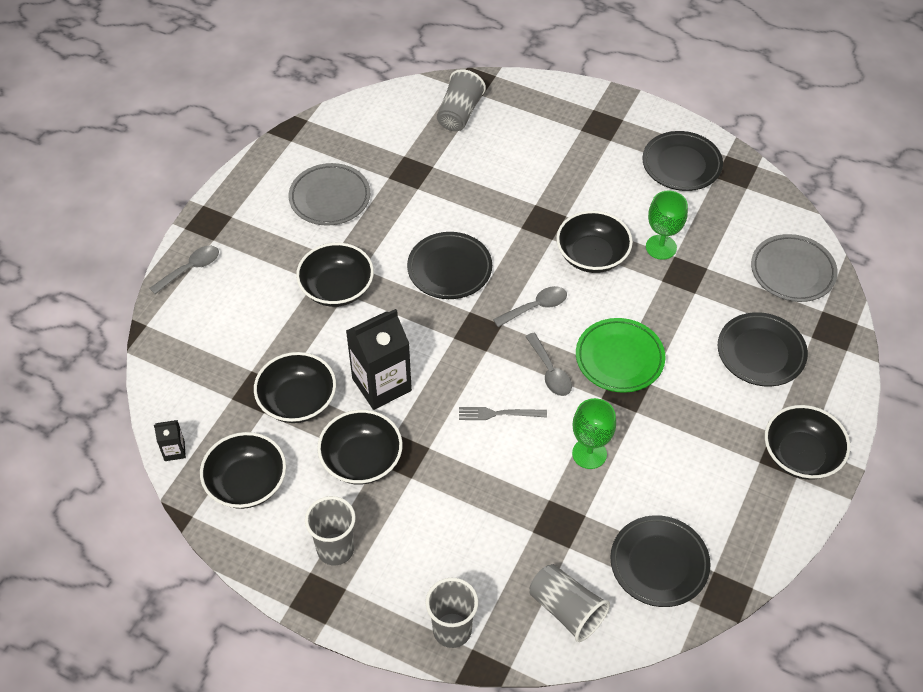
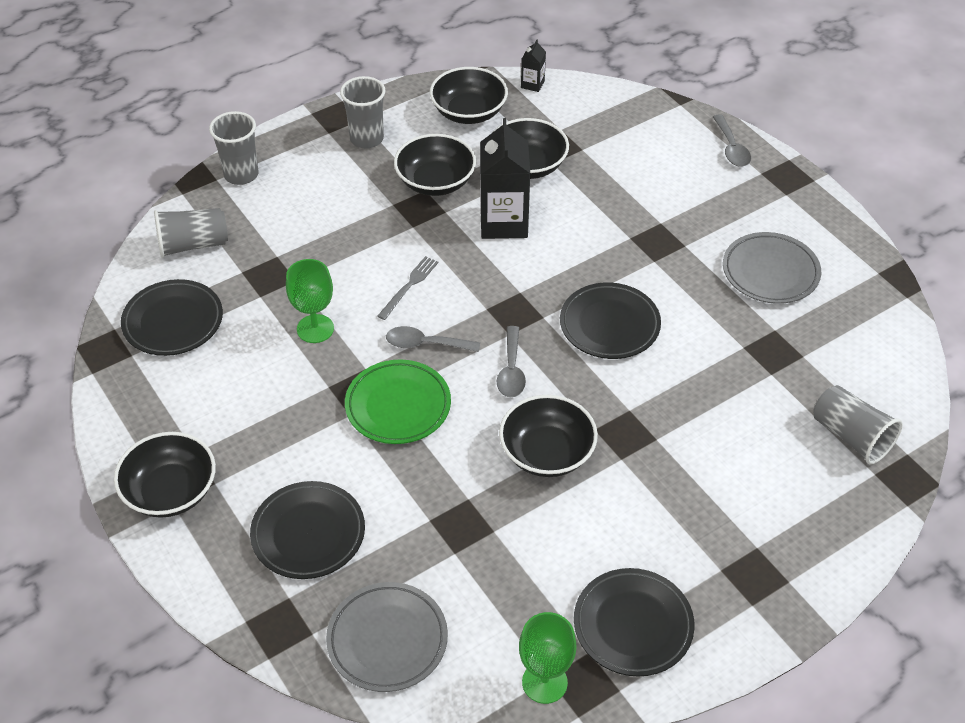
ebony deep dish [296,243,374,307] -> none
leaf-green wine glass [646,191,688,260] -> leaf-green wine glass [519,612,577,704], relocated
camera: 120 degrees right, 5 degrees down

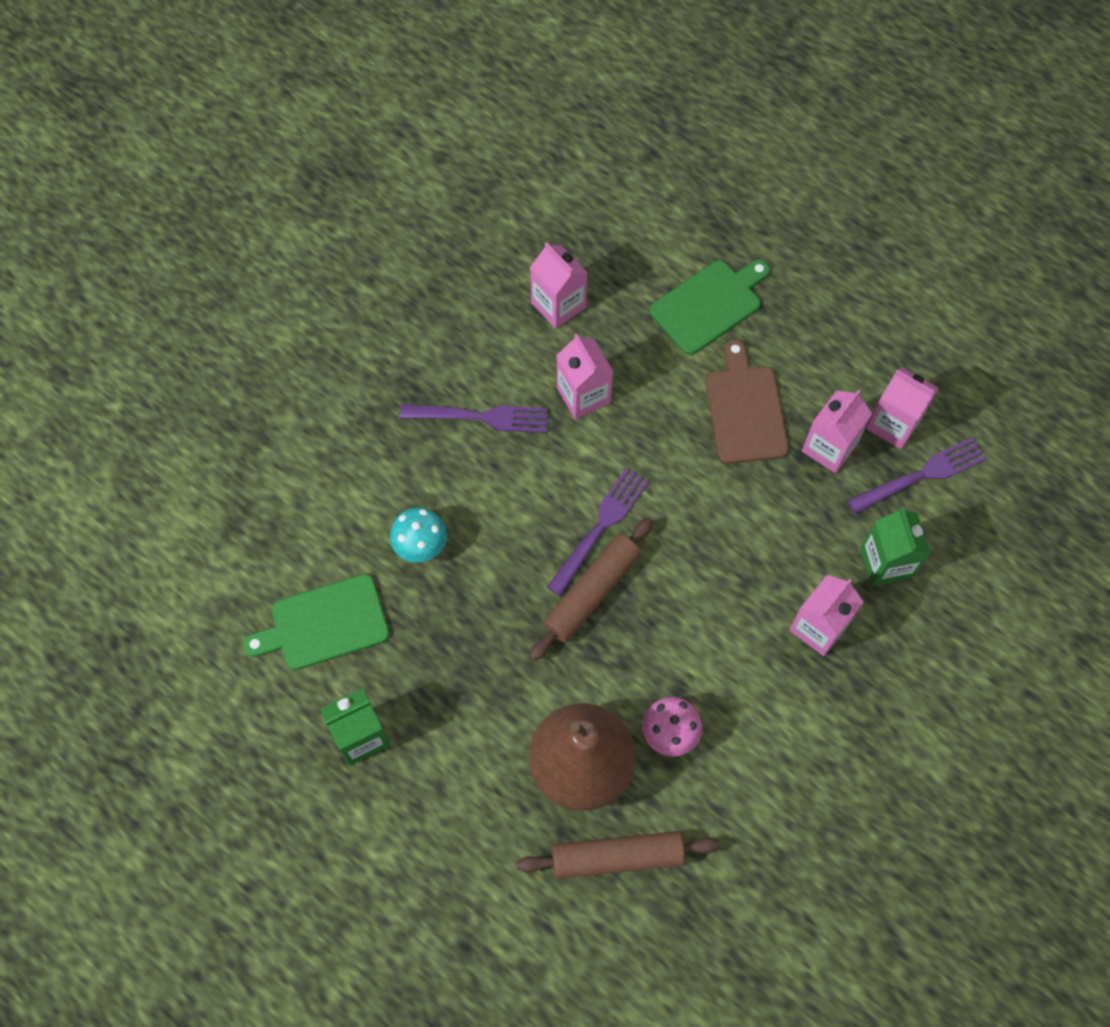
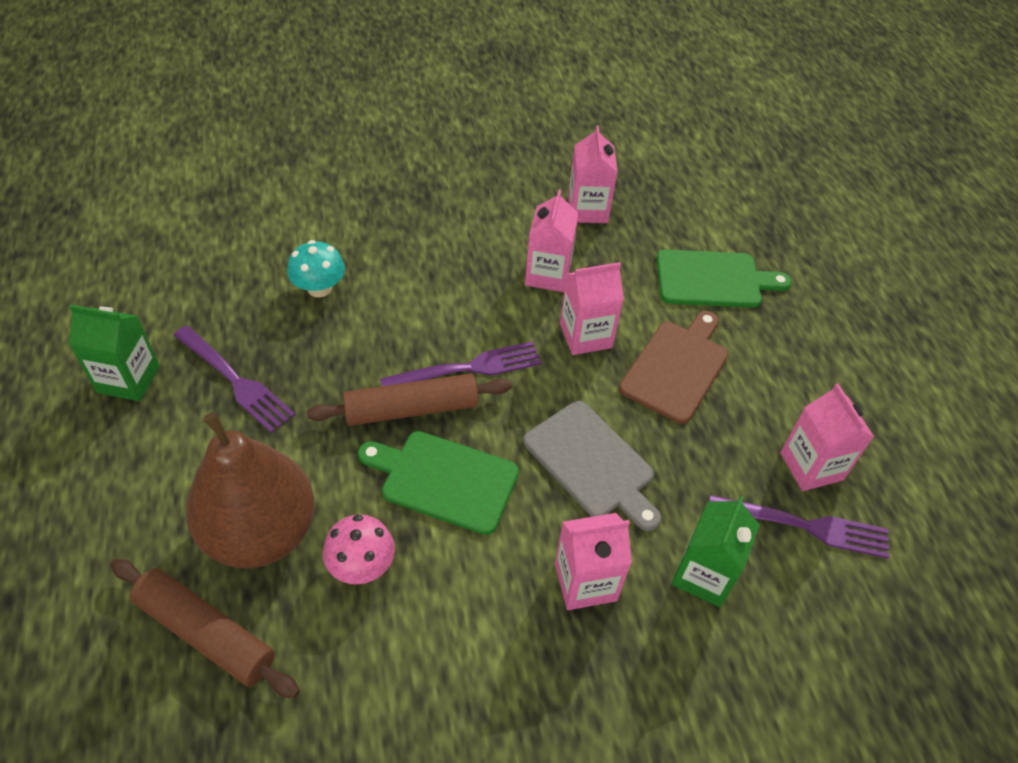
leaf-green chopping board [243,574,390,670] -> leaf-green chopping board [358,431,519,535], relocated
purple table fork [400,404,549,433] -> purple table fork [173,326,295,433], relocated
rosy milk carton [802,390,872,473] -> rosy milk carton [560,262,624,355], relocated
none -> gray chopping board [523,401,661,531]
camera: 35 degrees right, 15 degrees down

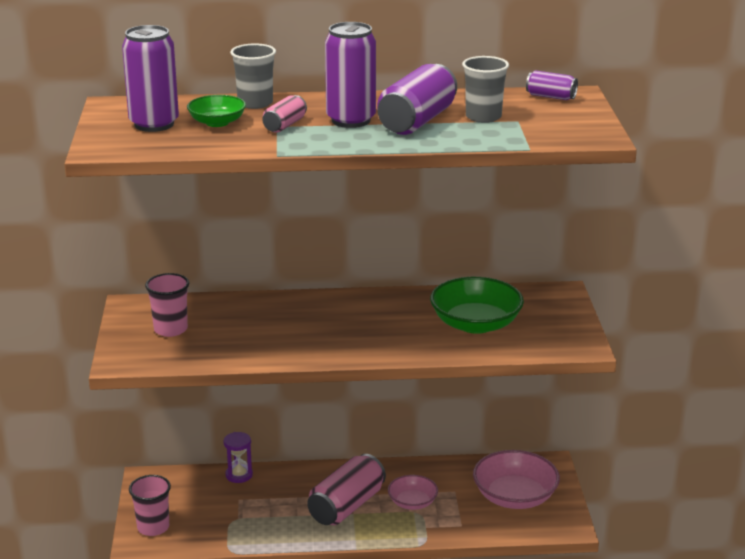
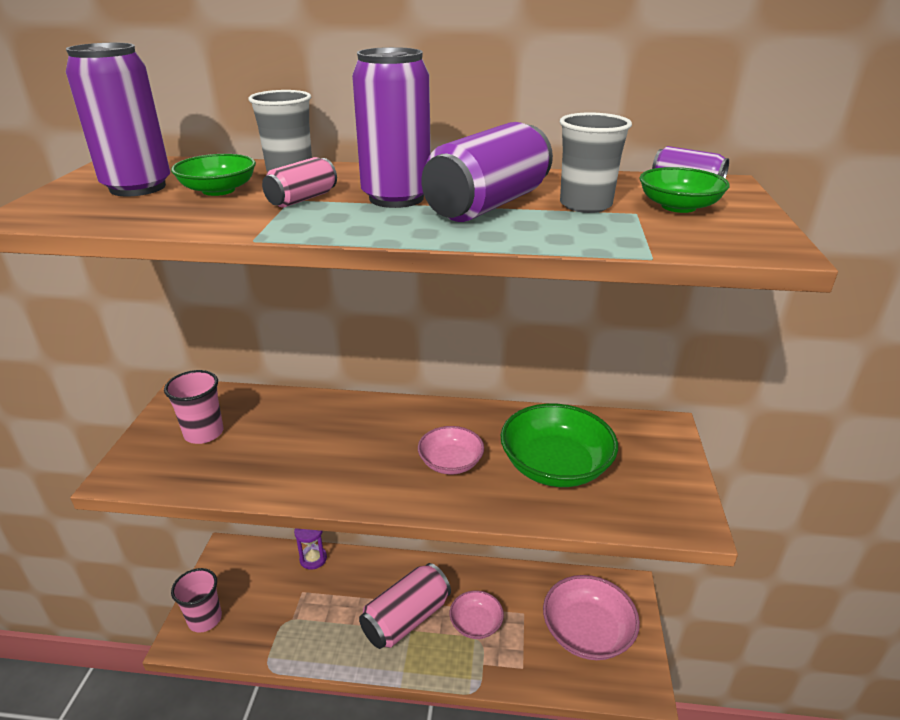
none -> rosy deep dish [418,426,484,475]
none -> leaf-green deep dish [640,167,730,213]
camera: 10 degrees right, 5 degrees up

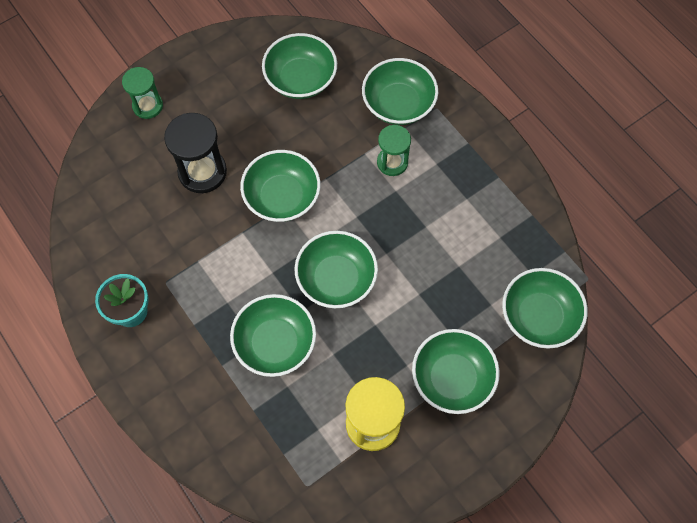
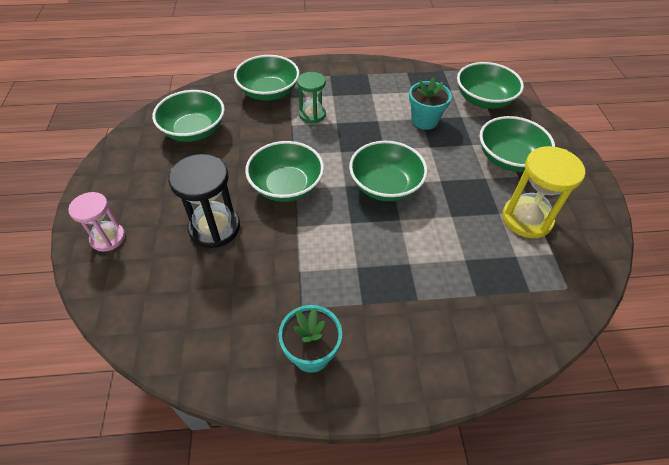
leaf-green sand timer [122,67,163,119] -> rosy sand timer [68,192,125,252]
leaf-green deep dish [230,294,316,377] -> none
none -> aqua potted plant [409,77,452,130]
camera: 60 degrees left, 15 degrees down

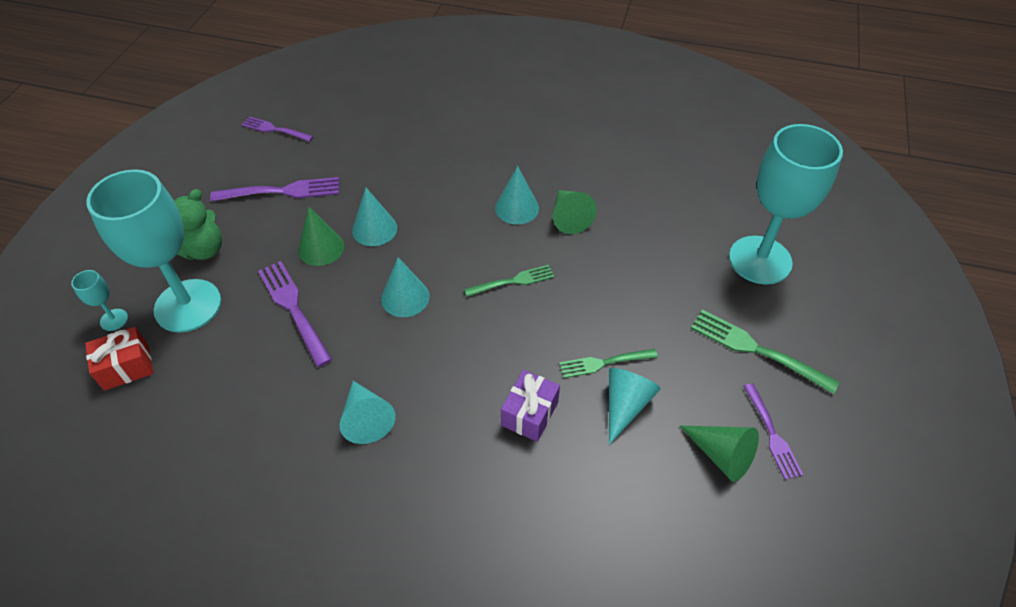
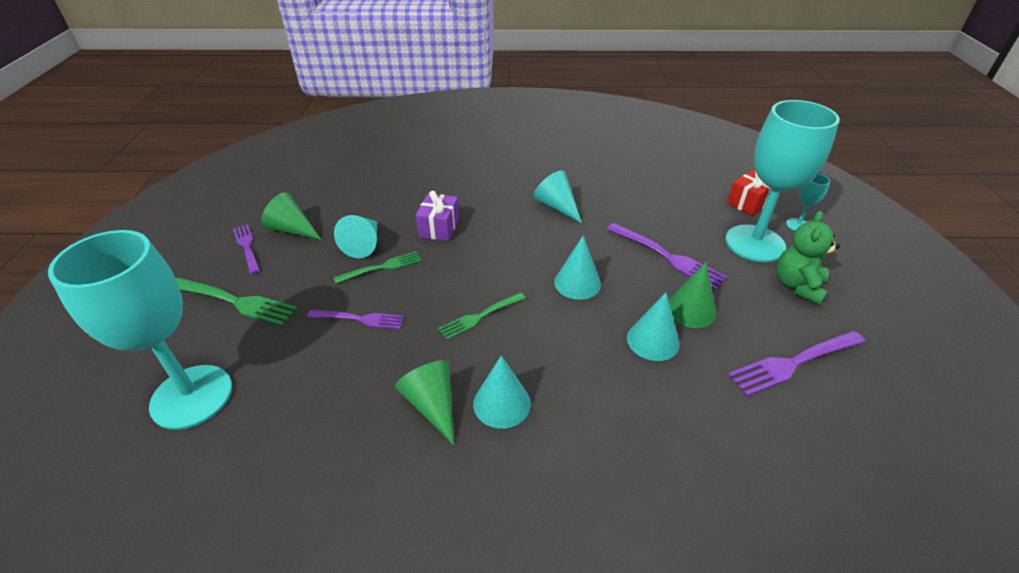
purple table fork [242,117,314,142] -> purple table fork [307,310,404,329], relocated
camera: 165 degrees right, 10 degrees down

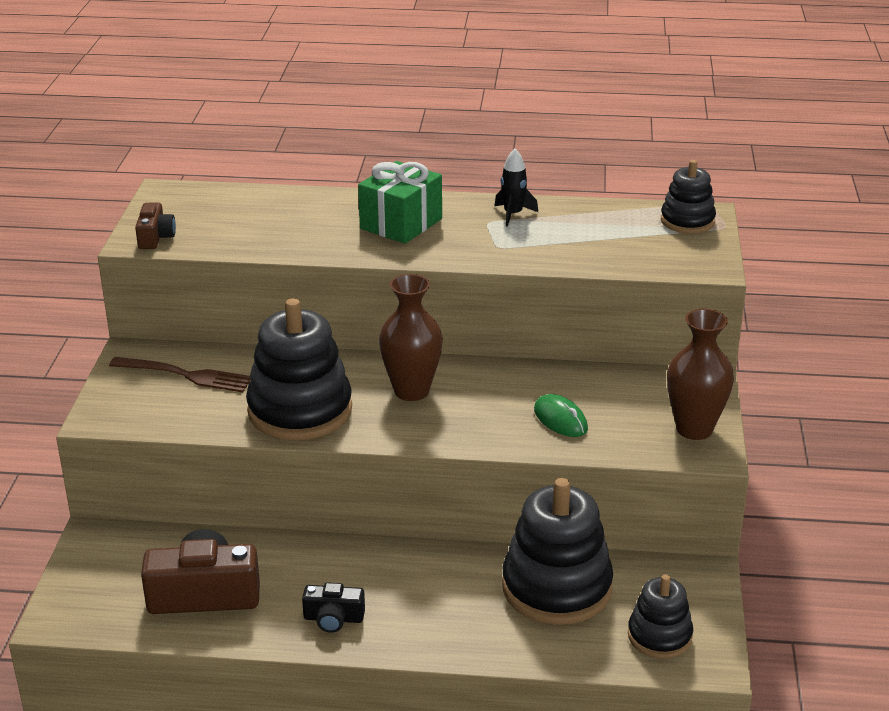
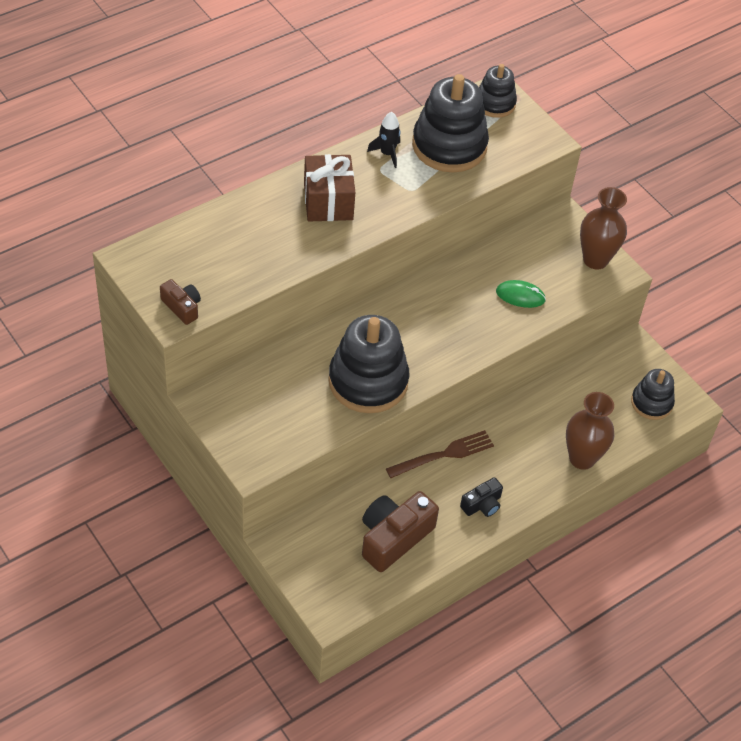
brown table fork [109,357,250,393] -> brown table fork [386,430,494,478], relocated
leaf-green present [358,161,442,244] -> brown present [304,154,355,222]
brown tall vase [379,274,443,401] -> brown tall vase [566,392,614,470], relocated
ebony stacking toy [502,478,613,625] -> ebony stacking toy [412,74,489,172], relocated
camera: 45 degrees left, 20 degrees up

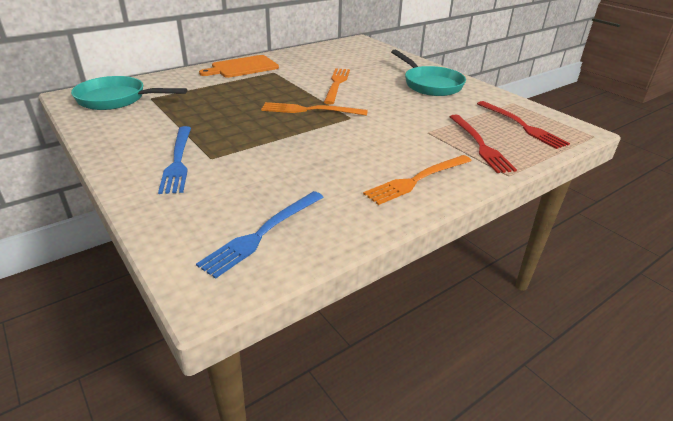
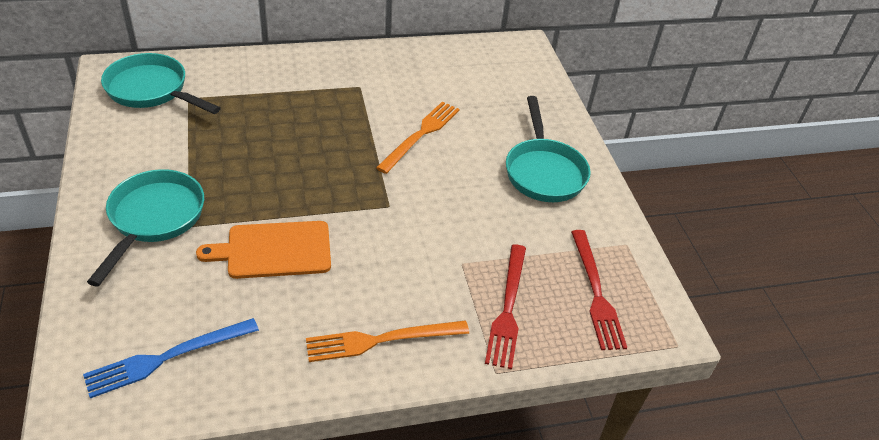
cobalt table fork [158,126,191,194] -> aqua frying pan [87,169,204,287]
bright orange chopping board [199,55,279,78] -> bright orange chopping board [196,221,331,279], relocated
bright orange table fork [261,102,368,116] -> none
camera: 20 degrees right, 10 degrees up

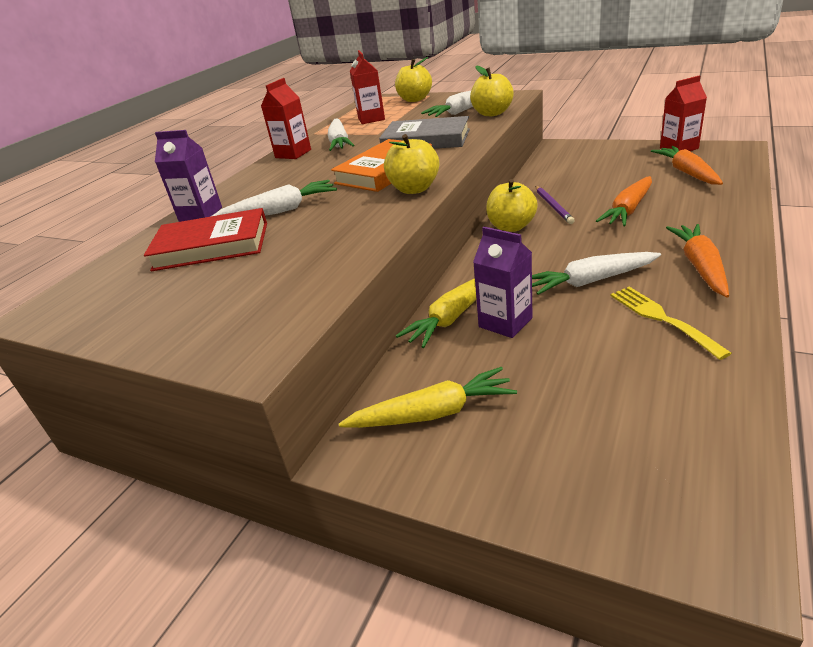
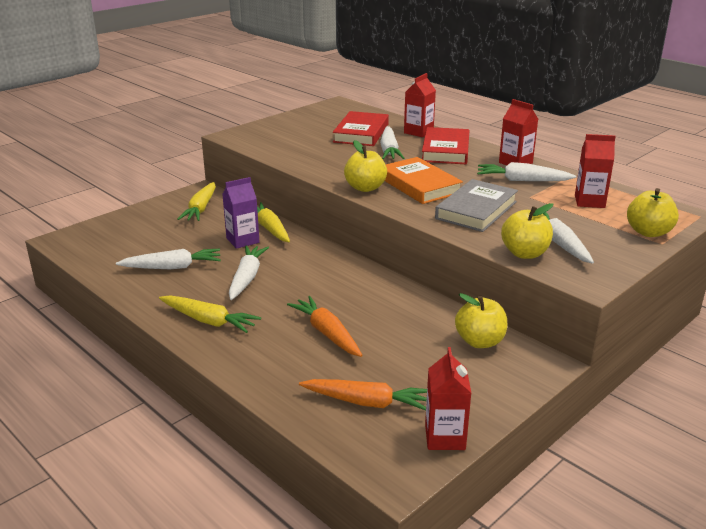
purple milk carton [155,130,222,222] -> crimson milk carton [404,73,436,137]
golden apple fruit [486,179,538,232] -> golden apple fruit [455,293,507,348], relocated
purple pencil [535,186,575,224] -> none
golden table fork [610,287,732,360] -> none
bright orange toy carrot [666,224,729,298] -> golden toy carrot [159,295,261,333]
none -> pure white toy carrot [116,249,221,269]
none -> crimson hardback [422,127,469,164]
camera: 105 degrees right, 5 degrees down

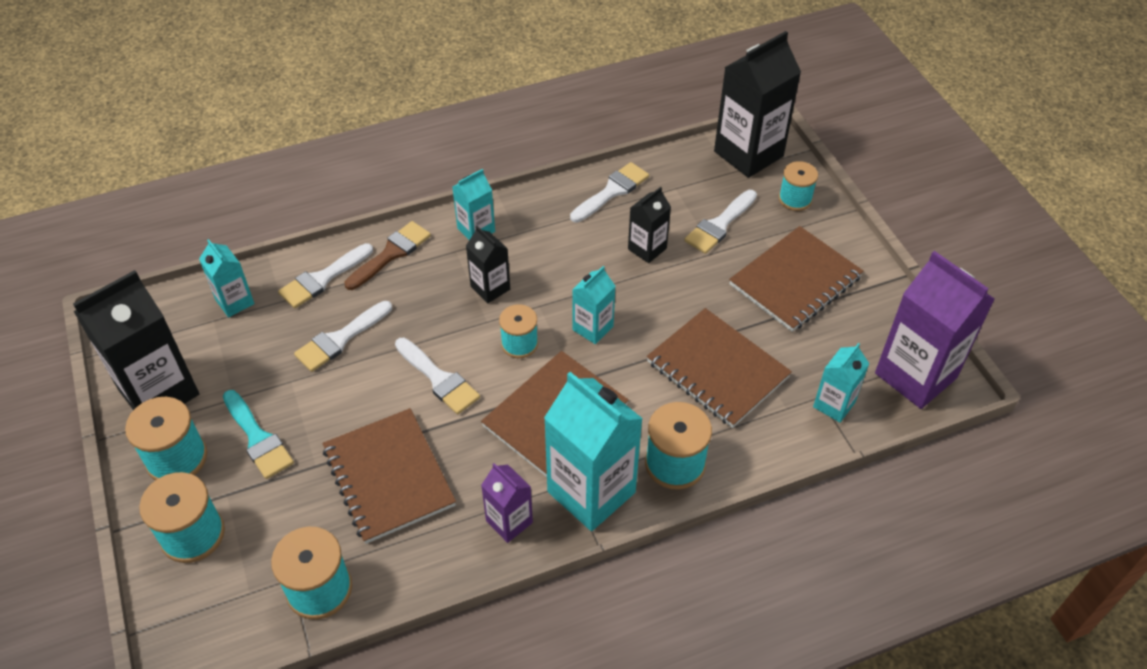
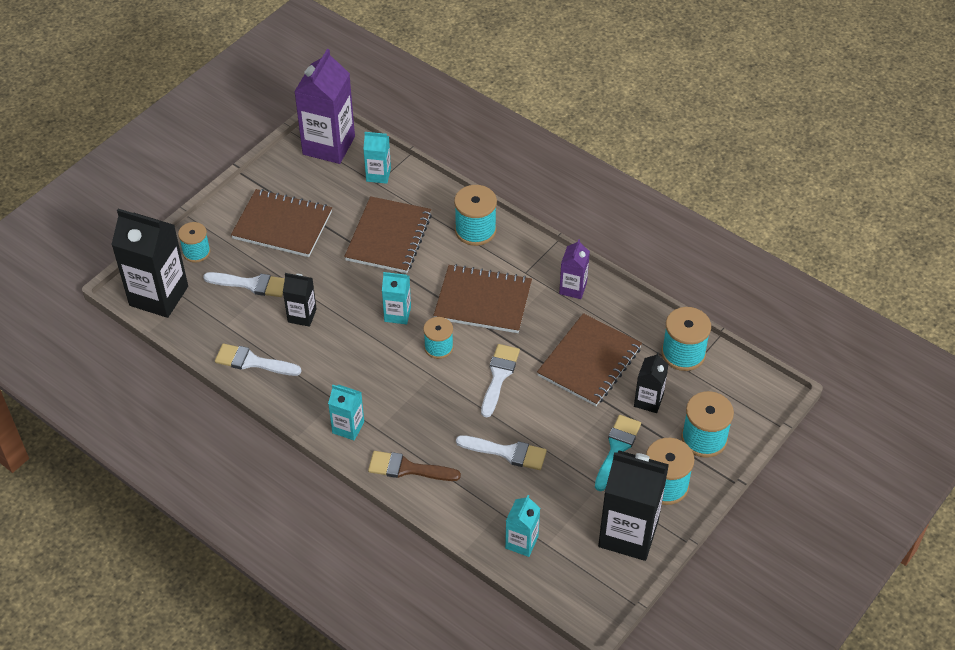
pure white paintbrush [278,243,373,308] -> none
ebony milk carton [466,226,510,303] -> ebony milk carton [634,352,668,413], relocated
aqua milk carton [544,372,643,531] -> none
camera: 120 degrees left, 0 degrees up

